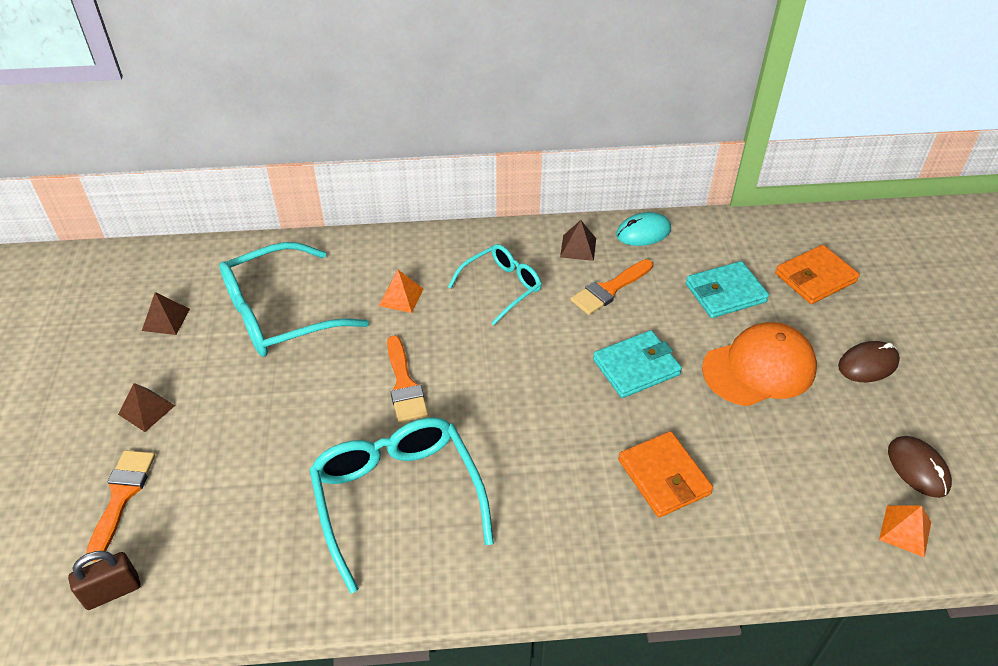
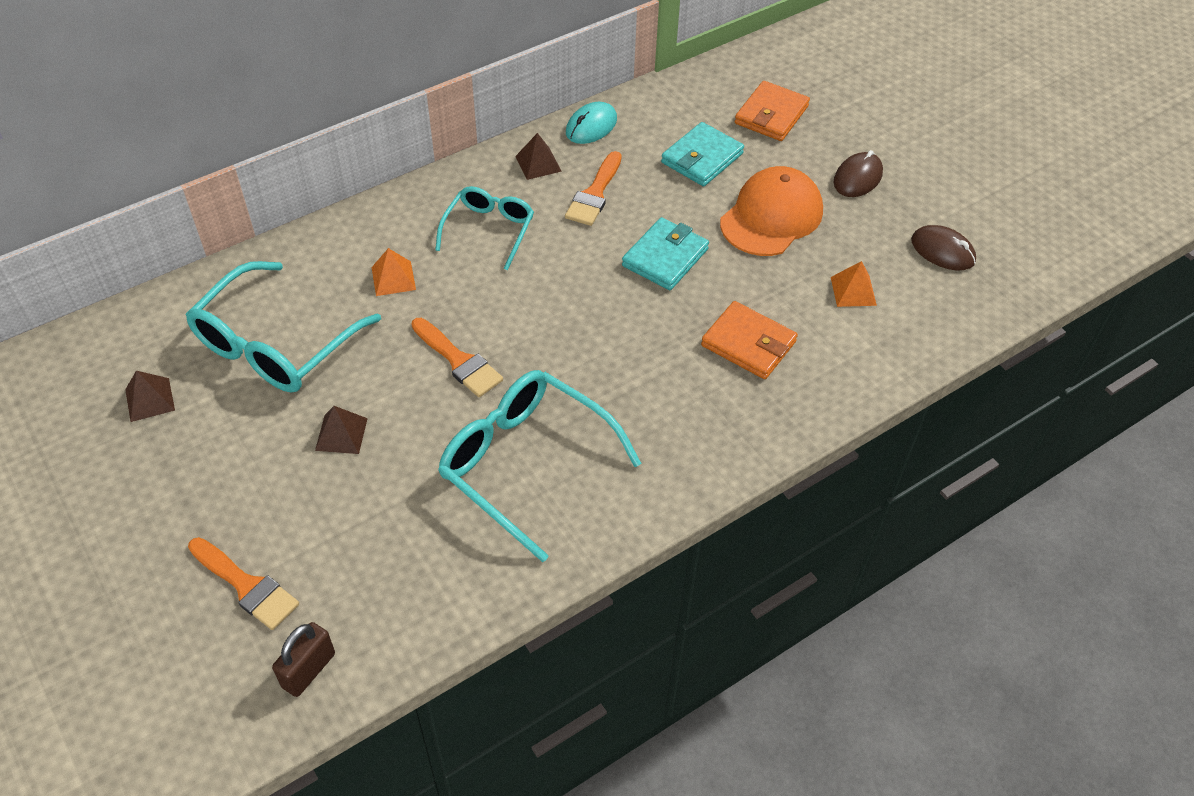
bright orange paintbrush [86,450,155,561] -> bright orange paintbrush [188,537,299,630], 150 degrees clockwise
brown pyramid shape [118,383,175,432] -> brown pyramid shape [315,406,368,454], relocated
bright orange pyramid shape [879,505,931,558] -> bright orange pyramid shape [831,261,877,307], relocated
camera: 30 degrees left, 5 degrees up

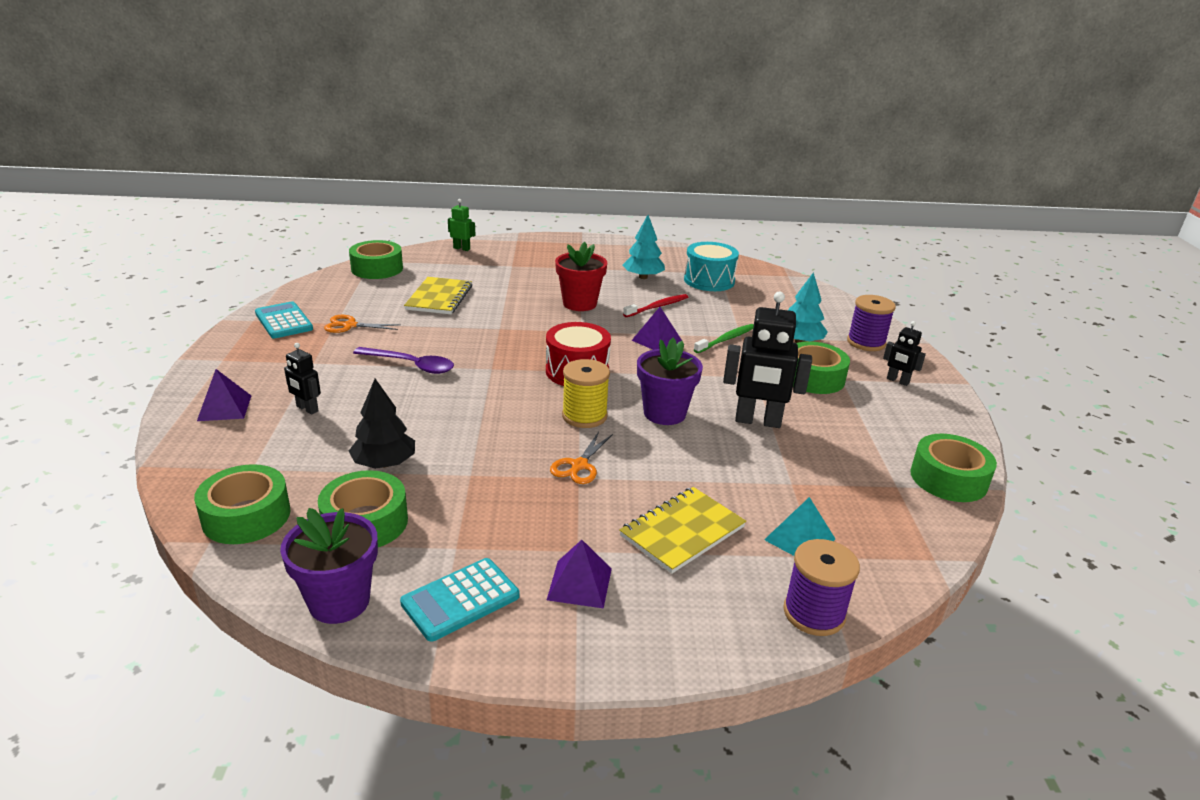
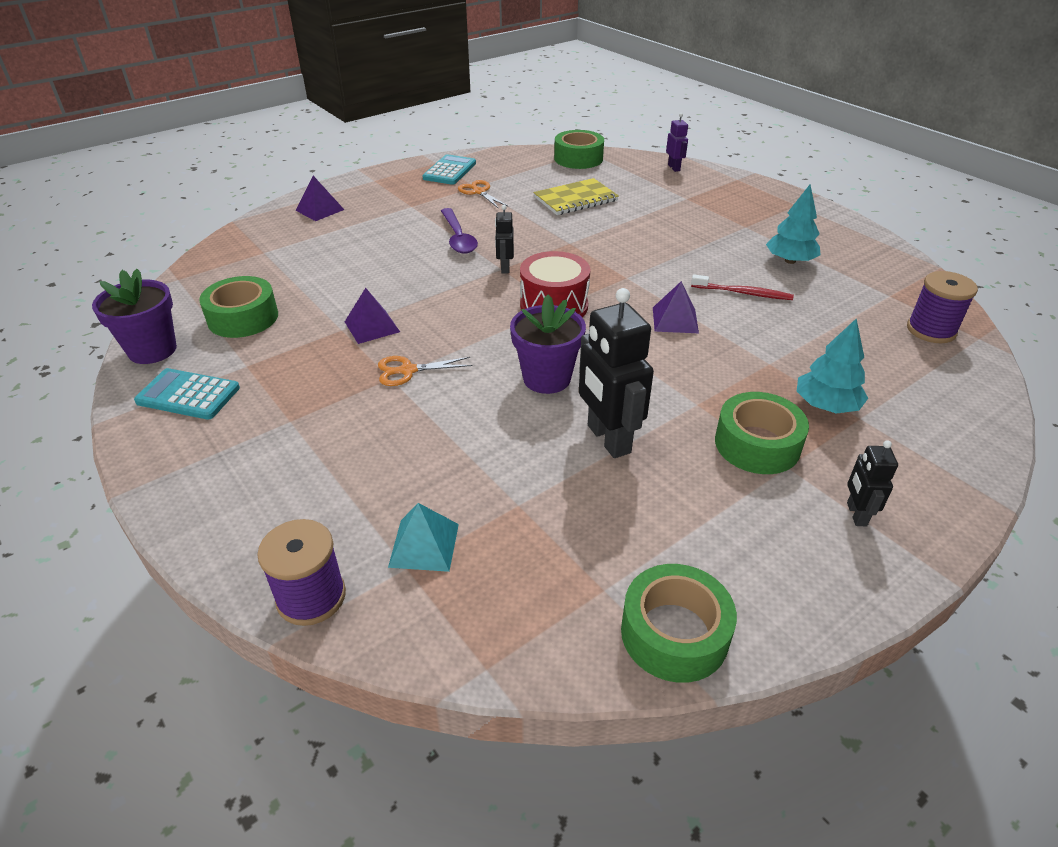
leaf-green roll of tape [194,464,290,544] -> none
ebony toy robot [284,343,321,415] -> ebony toy robot [495,205,514,273], relocated
ebony tree [349,379,415,469] -> none
leaf-green toy robot [448,199,475,251] -> purple toy robot [666,113,688,172]
purple pyramid shape [547,540,612,609] -> purple pyramid shape [345,288,400,344], relocated
crimson potted plant [555,242,607,311] -> none
golden bobbin [562,359,610,428] -> none
golden notepad [619,487,746,574] -> none
aqua drum [684,242,739,291] -> none
leaf-green tooth brush [694,324,754,353] -> none
purple bobbin [847,295,896,351] -> purple bobbin [907,271,978,343], relocated
camera: 55 degrees right, 10 degrees up

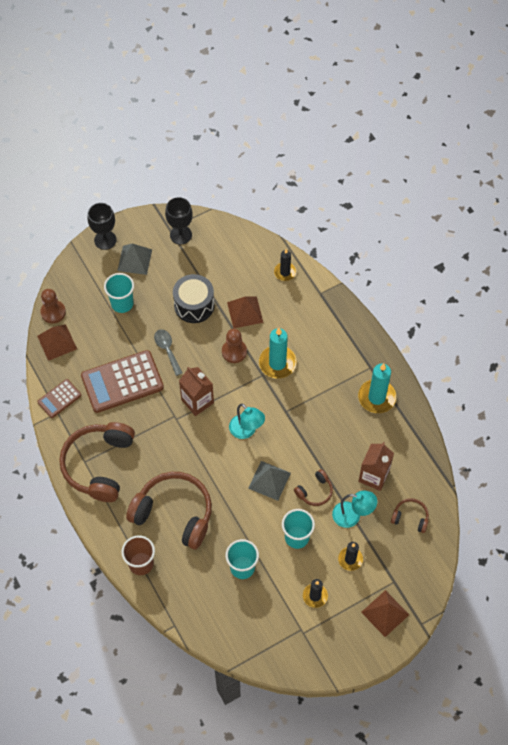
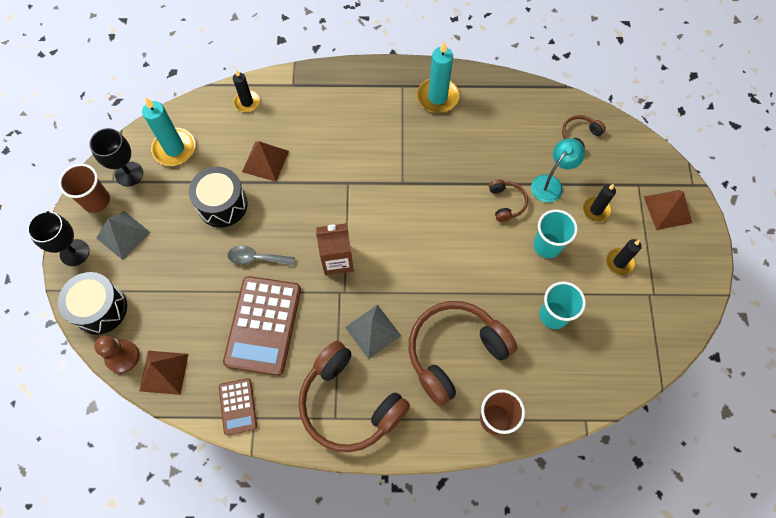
aqua tumbler [104,273,134,313] -> none
brown game pawn [222,329,247,363] -> none
aqua lamp [229,404,265,439] -> none
gray pyramid shape [248,461,291,501] -> gray pyramid shape [345,304,401,359], relocated
aqua wax candle [259,328,297,379] -> aqua wax candle [142,97,195,166], relocated
brown milk carton [358,442,394,491] -> none
none -> ebony drum [58,272,127,335]
none -> brown tumbler [59,164,110,213]
camera: 60 degrees left, 5 degrees up

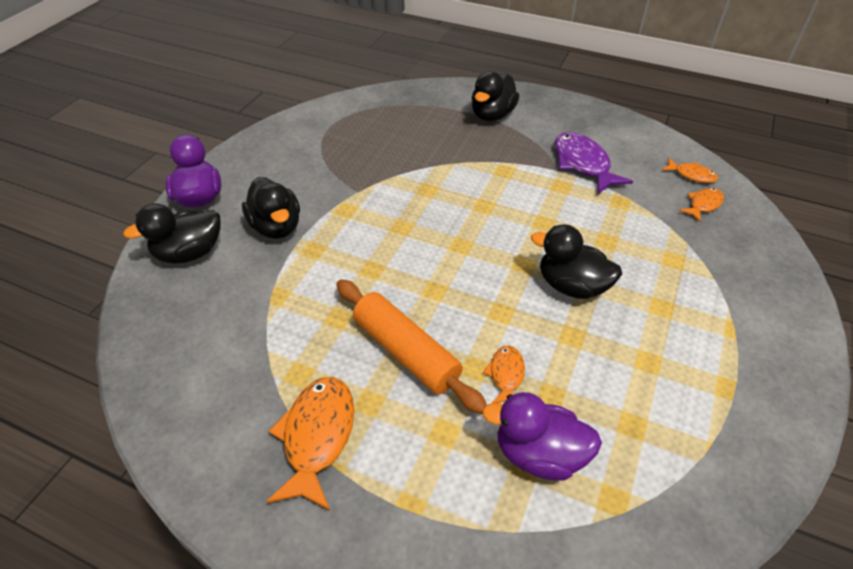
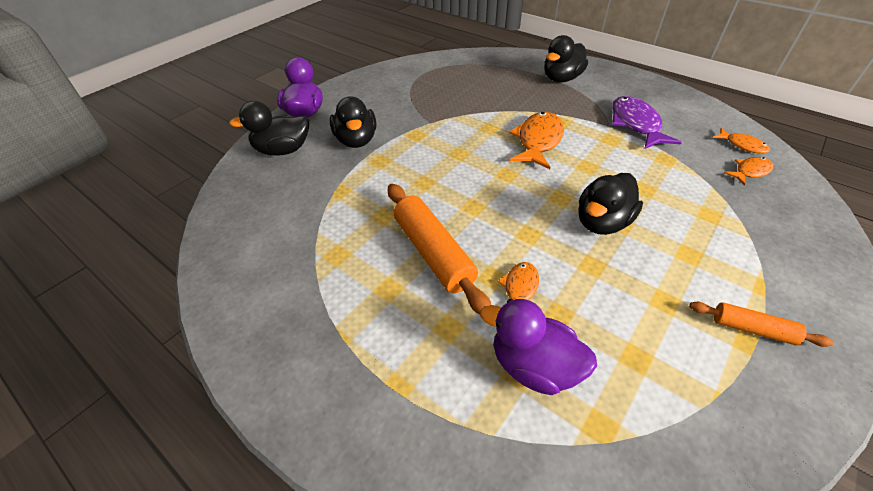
bright orange toy fish [266,377,354,510] -> bright orange toy fish [509,112,564,169], relocated
ebony rubber duck [531,224,622,299] -> ebony rubber duck [578,173,643,235], 90 degrees counterclockwise
none -> bright orange pastry roller [689,302,833,347]
camera: 15 degrees right, 0 degrees up

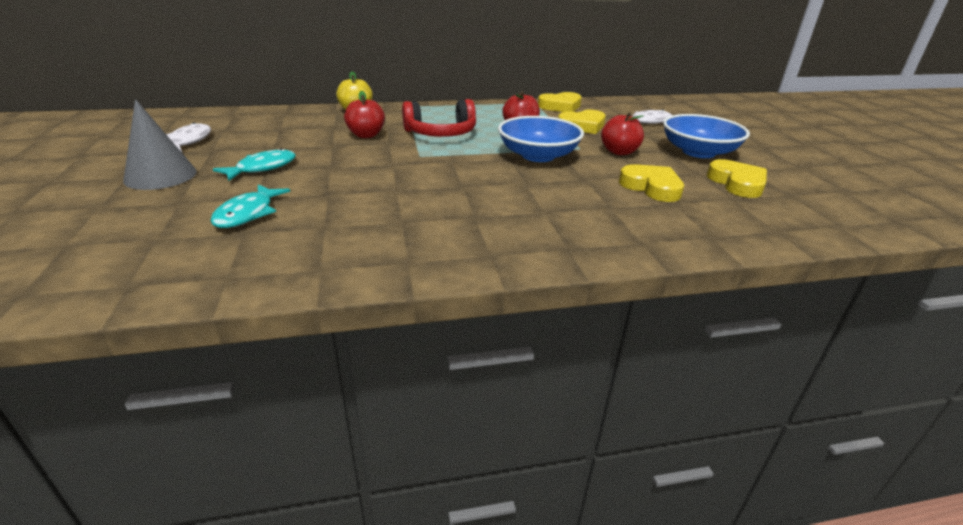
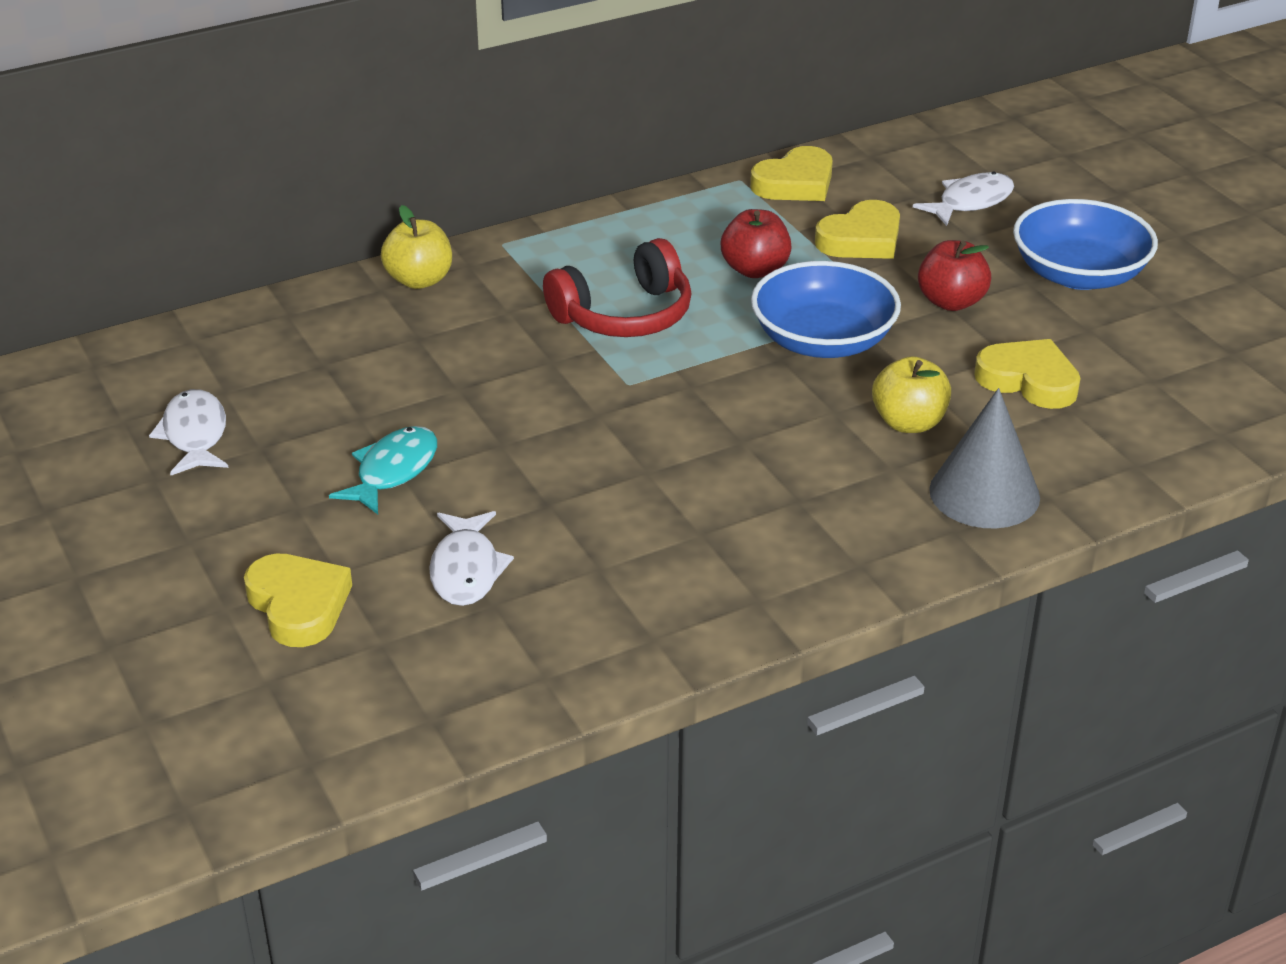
gray cone [123,99,197,190] -> gray cone [929,388,1040,528], relocated
aqua toy fish [211,184,290,228] -> pure white toy fish [429,511,514,606]
crimson apple fruit [344,91,385,138] -> none
golden heart [707,159,767,198] -> golden heart [244,554,352,647], relocated
none -> golden apple fruit [872,356,951,433]
camera: 15 degrees left, 5 degrees up

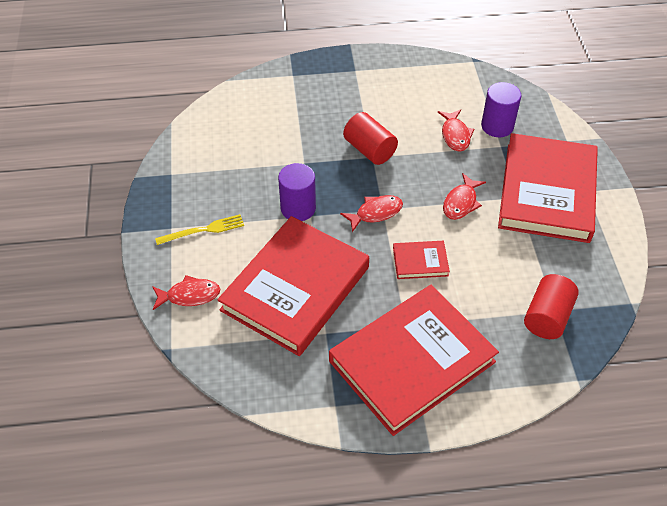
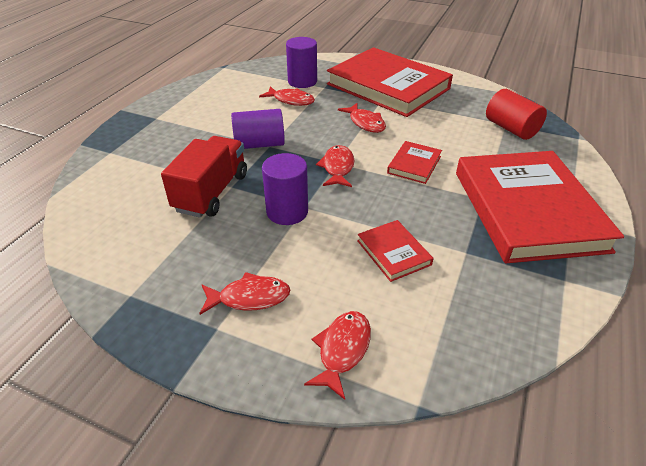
golden table fork [155,214,244,245] -> crimson toy fish [199,272,291,315]
crimson hardback [217,216,369,356] -> crimson hardback [357,220,433,282], x0.42
crimson cylinder [343,112,398,165] -> purple cylinder [231,109,285,149]
none -> crimson lorry [161,136,247,218]
camera: 60 degrees left, 10 degrees down

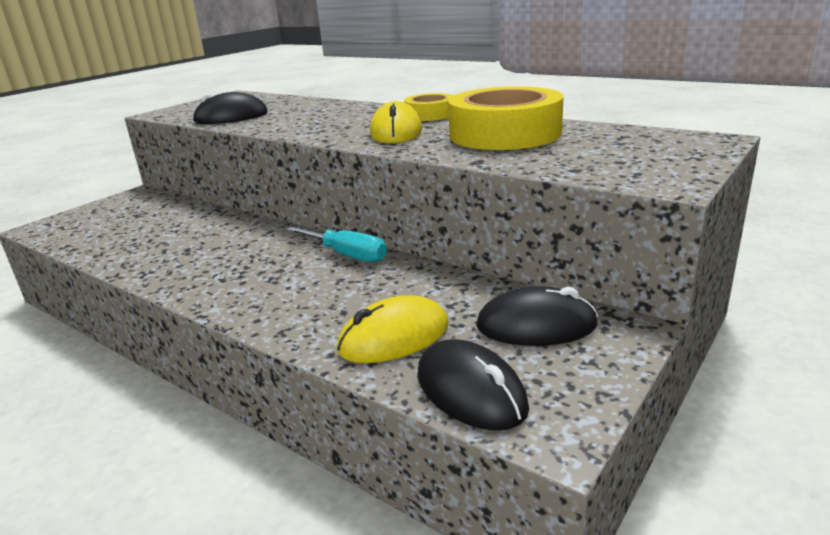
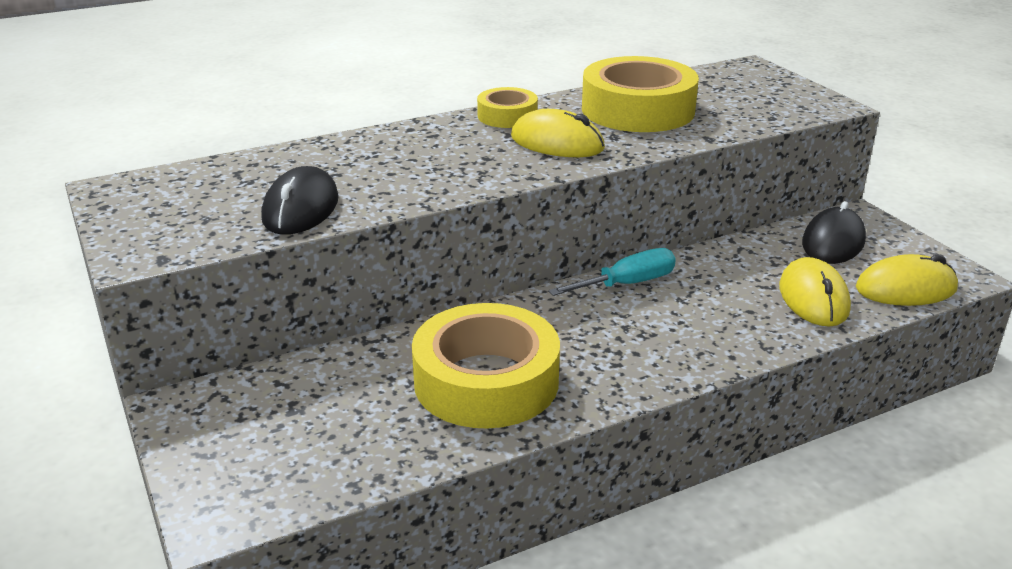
ebony PC mouse [417,339,529,431] -> golden PC mouse [856,254,958,306]
none -> golden roll of tape [412,303,560,428]
camera: 65 degrees left, 5 degrees up

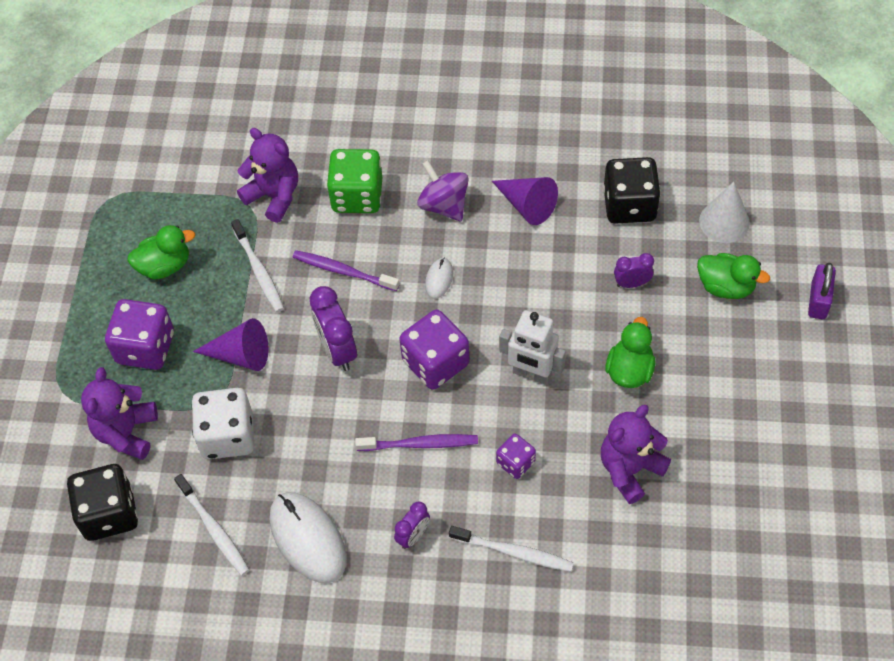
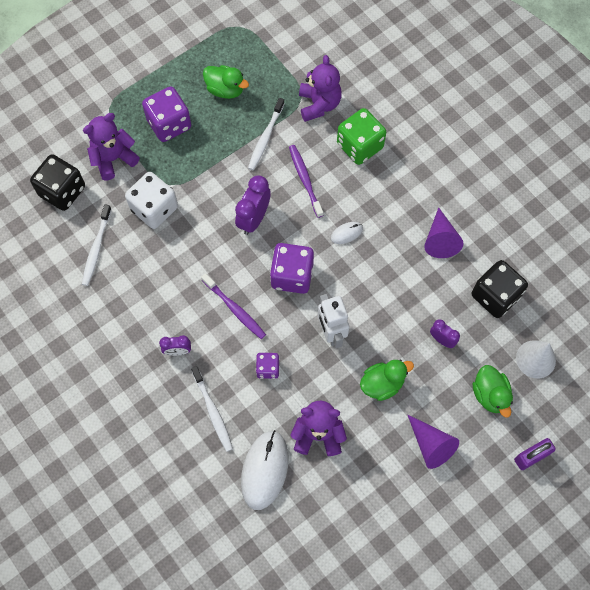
purple cone [193,318,269,371] -> purple cone [408,415,459,469], relocated
pure white PC mouse [270,492,346,583] -> pure white PC mouse [241,430,288,510], relocated
purple whirligig [417,160,469,221] -> none
camera: 45 degrees right, 10 degrees up

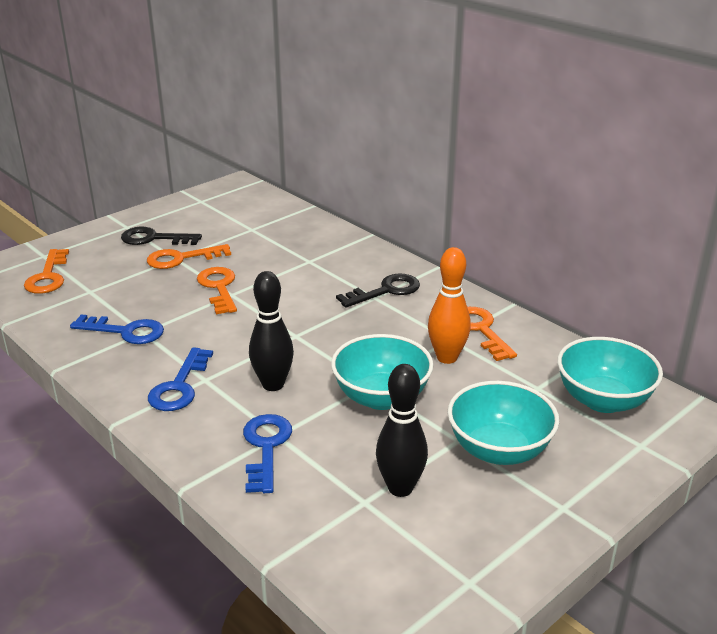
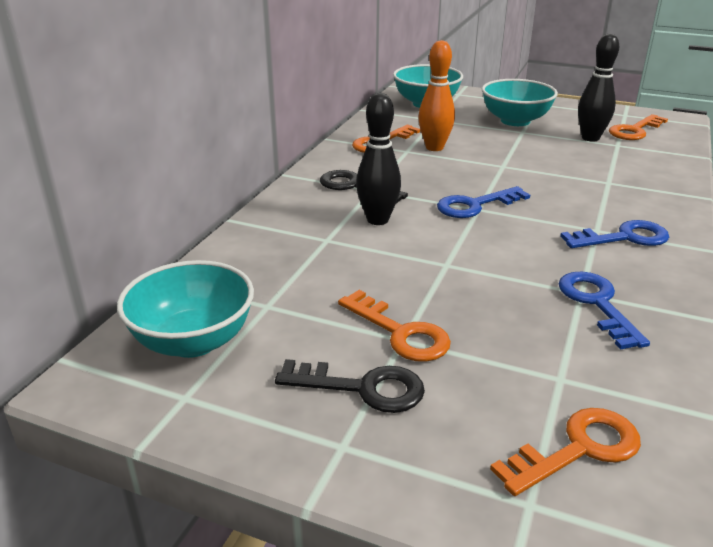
ebony key [121,227,202,245] -> ebony key [275,359,425,413], 60 degrees counterclockwise
bright orange key [197,267,237,314] -> bright orange key [609,114,668,140], relocated
cobalt key [243,414,292,493] -> cobalt key [437,186,530,218], relocated
ebony tenpin [249,271,294,391] -> ebony tenpin [356,93,401,225], relocated
aqua deep dish [331,334,434,410] -> aqua deep dish [117,260,254,358], relocated
camera: 115 degrees left, 0 degrees up

